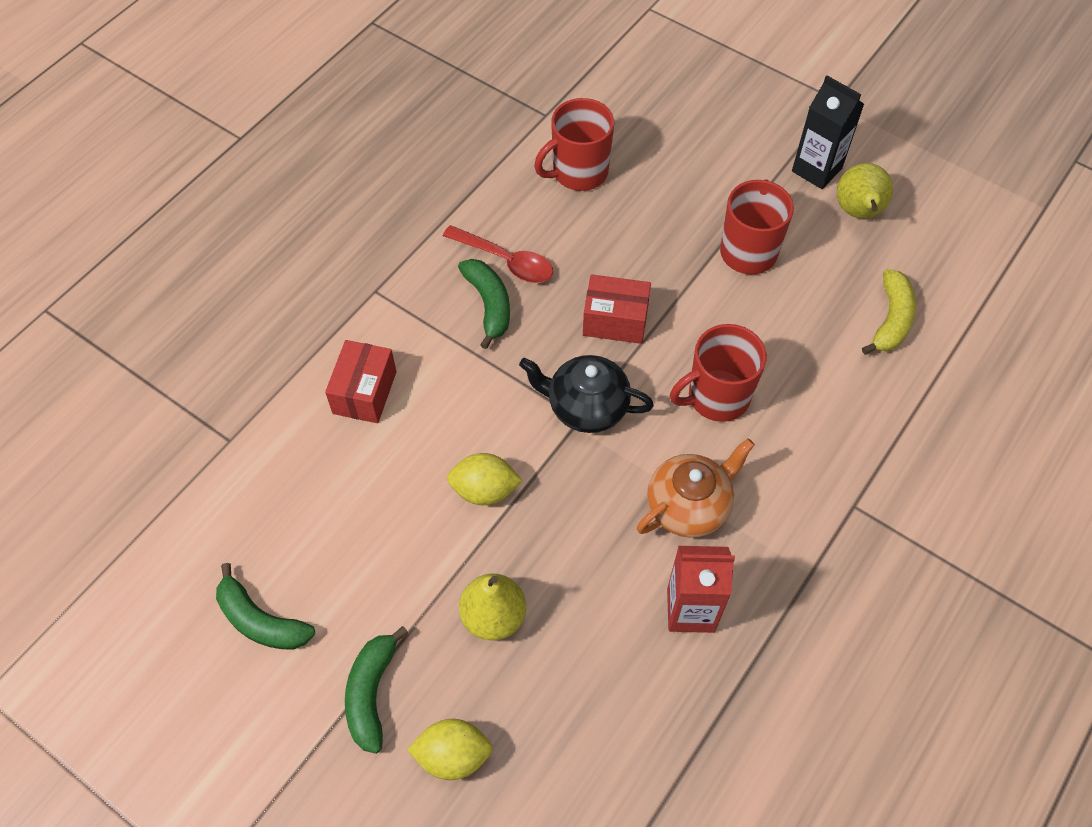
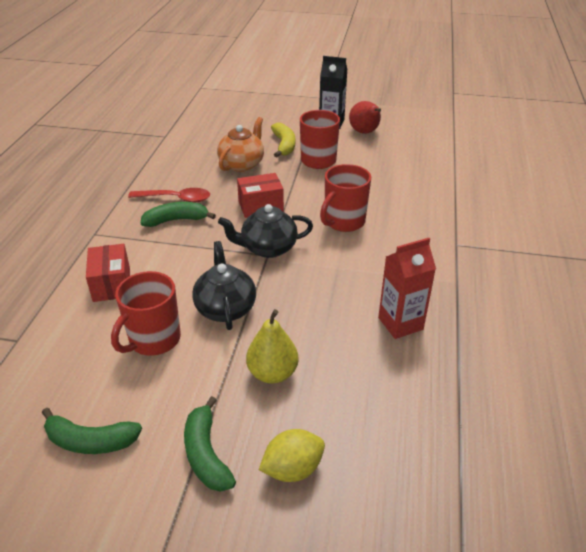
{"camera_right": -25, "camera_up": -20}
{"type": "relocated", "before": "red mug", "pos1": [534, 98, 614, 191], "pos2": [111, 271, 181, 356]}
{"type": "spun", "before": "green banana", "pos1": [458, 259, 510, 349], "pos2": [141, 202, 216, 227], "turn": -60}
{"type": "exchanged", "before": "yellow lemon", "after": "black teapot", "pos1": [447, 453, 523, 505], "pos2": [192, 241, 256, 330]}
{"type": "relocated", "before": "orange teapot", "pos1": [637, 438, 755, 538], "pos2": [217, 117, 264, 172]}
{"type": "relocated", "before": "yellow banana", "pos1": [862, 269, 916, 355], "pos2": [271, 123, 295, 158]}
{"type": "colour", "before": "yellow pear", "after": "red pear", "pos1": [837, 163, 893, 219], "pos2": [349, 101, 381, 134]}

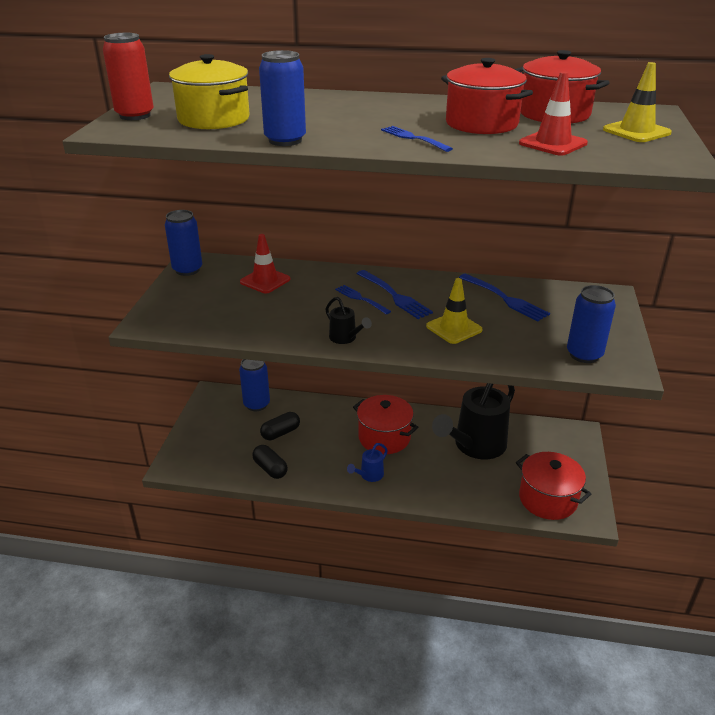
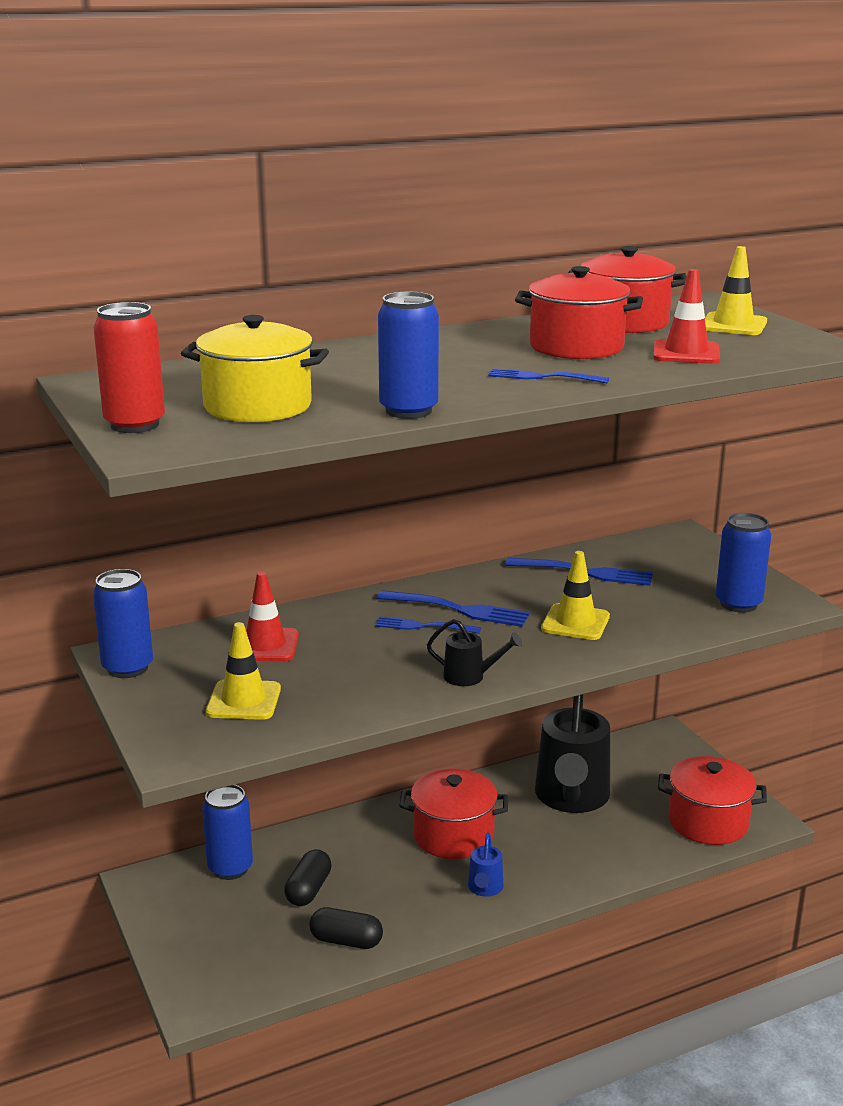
{"camera_right": -35, "camera_up": -10}
{"type": "appeared", "after": "yellow traffic cone", "pos2": [206, 622, 281, 720]}

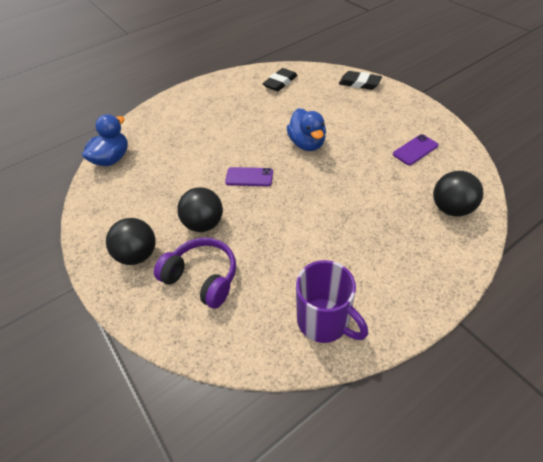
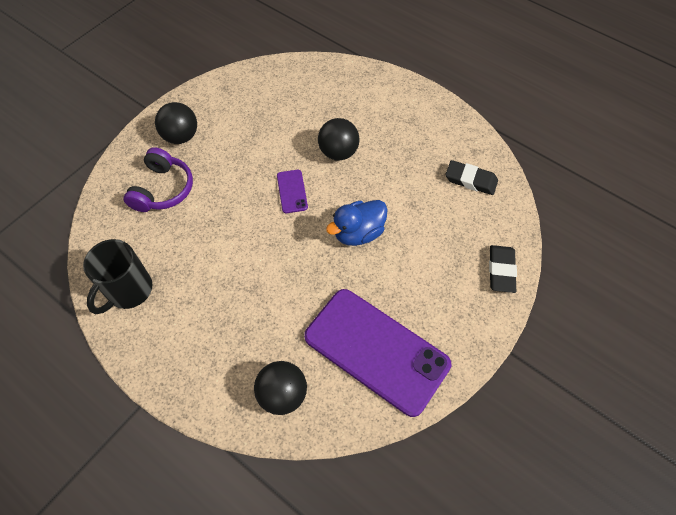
{"camera_right": 70, "camera_up": 10}
{"type": "colour", "before": "purple mug", "after": "black mug", "pos1": [296, 260, 368, 343], "pos2": [83, 239, 152, 314]}
{"type": "size", "before": "purple phone", "pos1": [393, 134, 439, 165], "pos2": [304, 289, 451, 417], "scale": 2.41}
{"type": "relocated", "before": "black ball", "pos1": [177, 187, 223, 232], "pos2": [318, 118, 359, 161]}
{"type": "missing", "before": "blue duck", "pos1": [82, 114, 128, 166]}

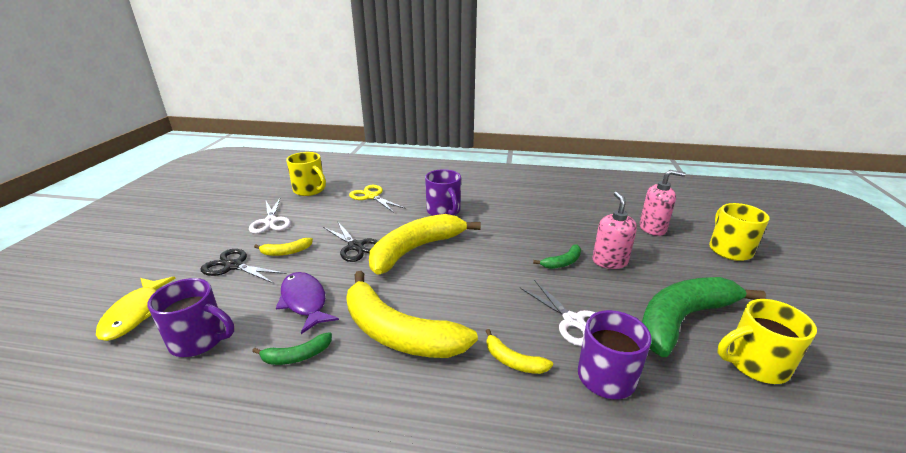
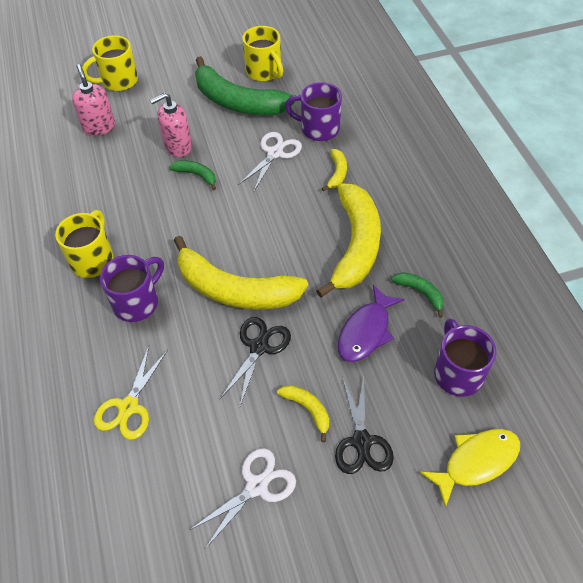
{"camera_right": -115, "camera_up": 25}
{"type": "relocated", "before": "yellow mug", "pos1": [286, 152, 326, 196], "pos2": [55, 210, 114, 278]}

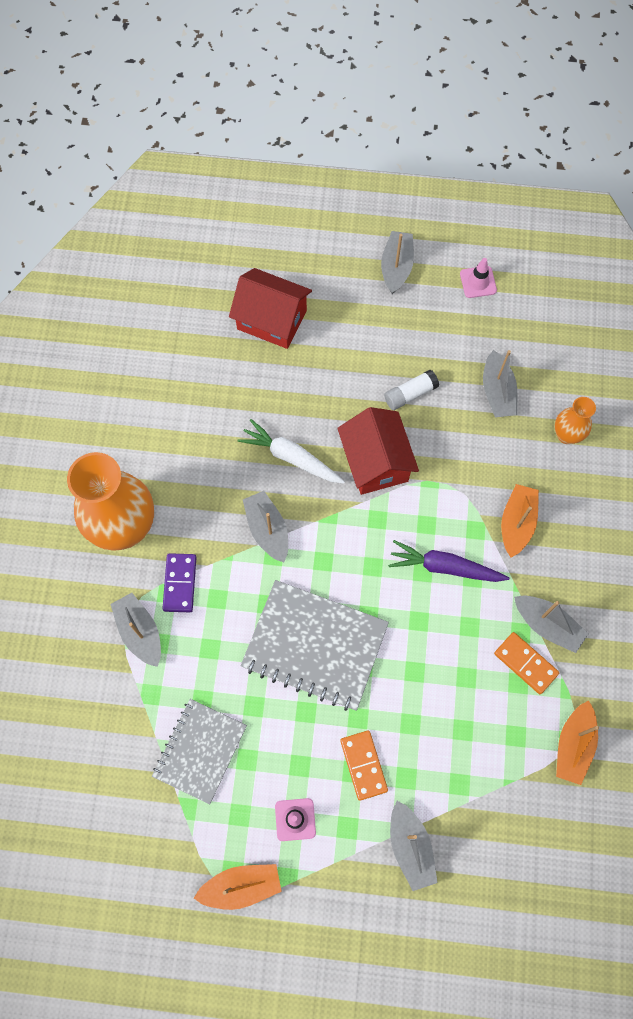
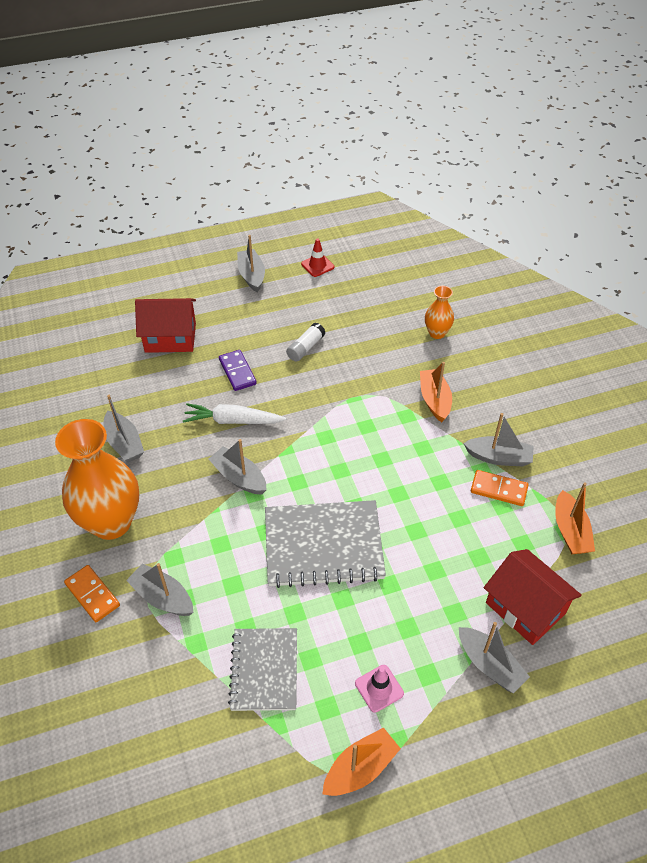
{"camera_right": -25, "camera_up": -20}
{"type": "relocated", "before": "orange domino", "pos1": [340, 730, 388, 801], "pos2": [64, 565, 120, 622]}
{"type": "relocated", "before": "grey boat", "pos1": [483, 350, 517, 417], "pos2": [103, 395, 144, 463]}
{"type": "relocated", "before": "purple domino", "pos1": [162, 553, 197, 612], "pos2": [219, 350, 257, 391]}
{"type": "colour", "before": "pink traffic cone", "after": "red traffic cone", "pos1": [460, 258, 497, 298], "pos2": [301, 239, 334, 277]}
{"type": "relocated", "before": "red house", "pos1": [337, 407, 419, 495], "pos2": [484, 549, 582, 645]}
{"type": "missing", "before": "purple carrot", "pos1": [388, 540, 509, 582]}

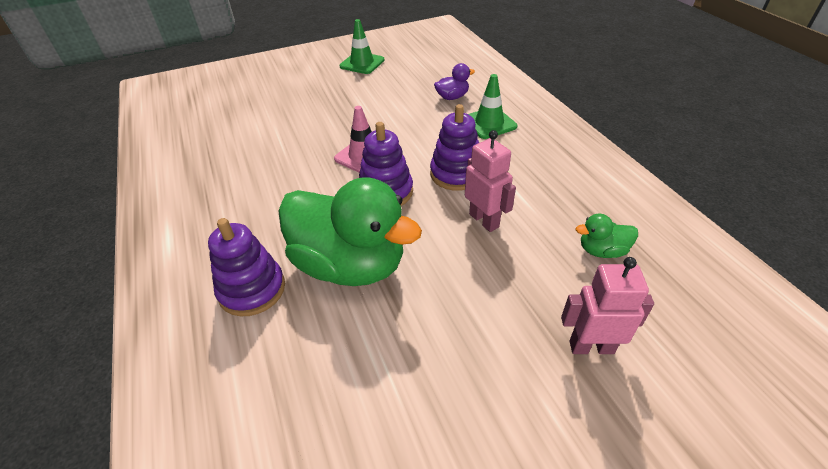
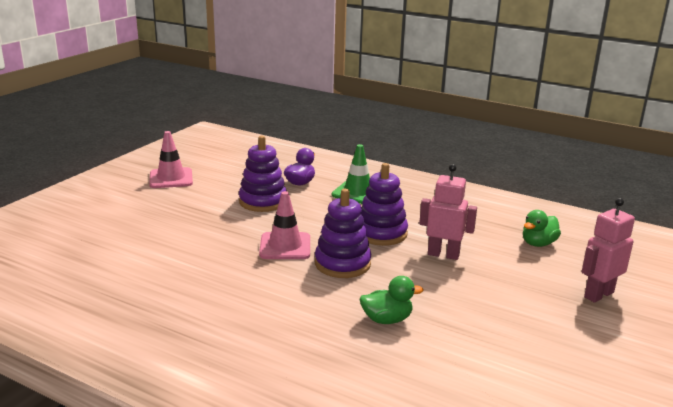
{"camera_right": -40, "camera_up": -20}
{"type": "colour", "before": "green traffic cone", "after": "pink traffic cone", "pos1": [340, 19, 384, 74], "pos2": [149, 131, 193, 188]}
{"type": "relocated", "before": "purple stacking toy", "pos1": [208, 218, 285, 316], "pos2": [239, 135, 287, 212]}
{"type": "size", "before": "green duck", "pos1": [278, 177, 422, 286], "pos2": [360, 276, 424, 324], "scale": 0.42}

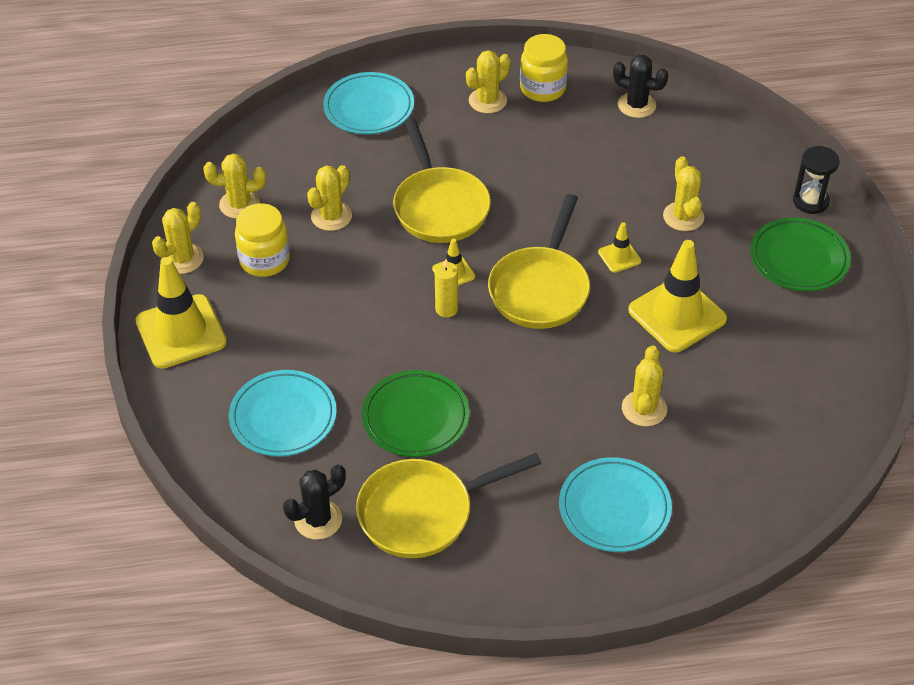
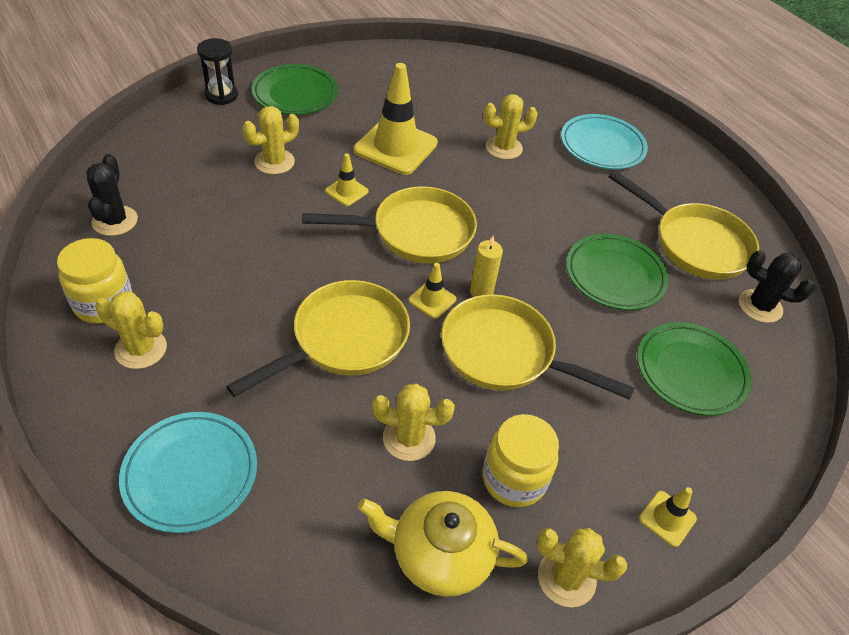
{"camera_right": -120, "camera_up": 0}
{"type": "exchanged", "before": "yellow cactus", "after": "yellow teapot", "pos1": [204, 154, 266, 219], "pos2": [358, 491, 528, 597]}
{"type": "appeared", "after": "yellow pan", "pos2": [441, 294, 635, 400]}
{"type": "colour", "before": "turquoise plate", "after": "green plate", "pos1": [229, 370, 337, 457], "pos2": [637, 322, 751, 416]}
{"type": "size", "before": "yellow traffic cone", "pos1": [136, 257, 227, 369], "pos2": [639, 487, 697, 547], "scale": 0.47}

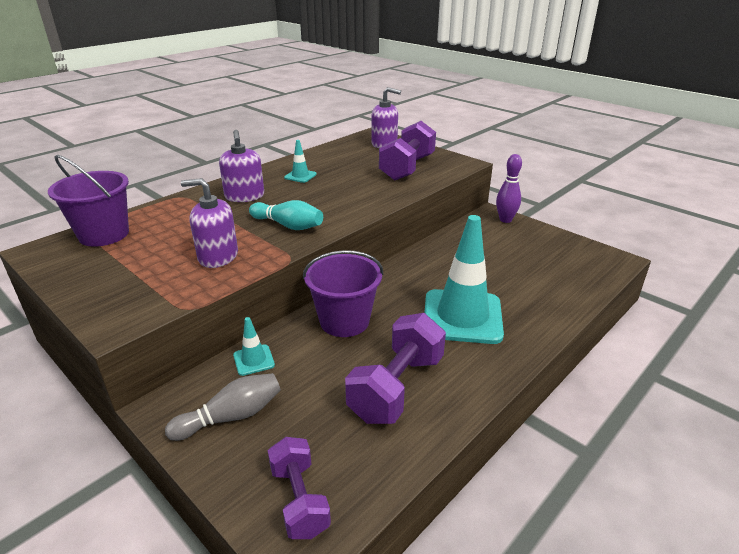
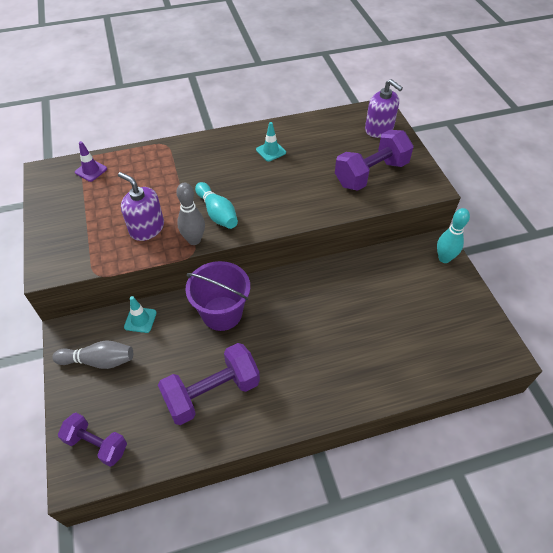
{"camera_right": 30, "camera_up": 20}
{"type": "spun", "before": "purple dumbbell", "pos1": [268, 437, 331, 539], "pos2": [58, 413, 127, 467], "turn": -75}
{"type": "exchanged", "before": "purple bucket", "after": "purple traffic cone", "pos1": [48, 155, 129, 247], "pos2": [75, 141, 107, 182]}
{"type": "appeared", "after": "grey bowling pin", "pos2": [176, 183, 205, 245]}
{"type": "colour", "before": "purple bowling pin", "after": "turquoise bowling pin", "pos1": [496, 154, 522, 223], "pos2": [437, 208, 470, 263]}
{"type": "missing", "before": "purple soap dispenser", "pos1": [219, 130, 264, 202]}
{"type": "missing", "before": "turquoise traffic cone", "pos1": [424, 215, 504, 344]}

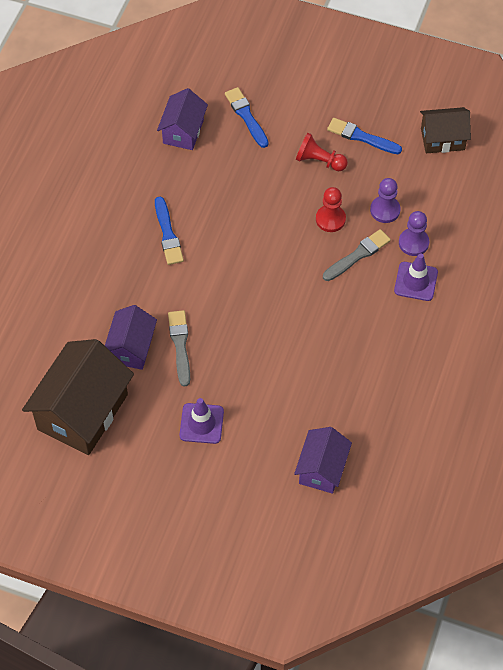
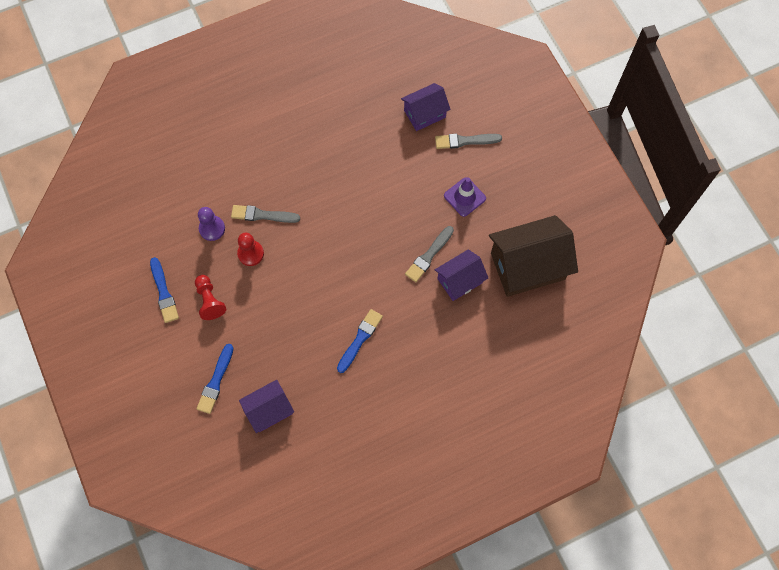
{"camera_right": -135, "camera_up": 10}
{"type": "appeared", "after": "grey brush", "pos2": [435, 134, 502, 149]}
{"type": "missing", "before": "purple traffic cone", "pos1": [394, 253, 438, 301]}
{"type": "missing", "before": "purple pawn", "pos1": [399, 211, 429, 256]}
{"type": "missing", "before": "brown house", "pos1": [420, 107, 471, 153]}

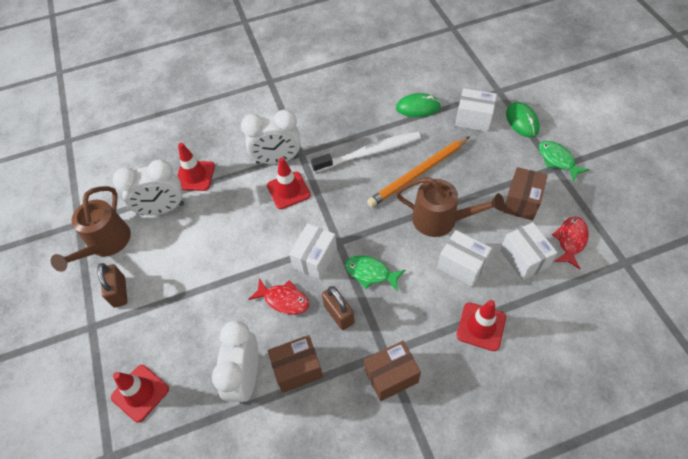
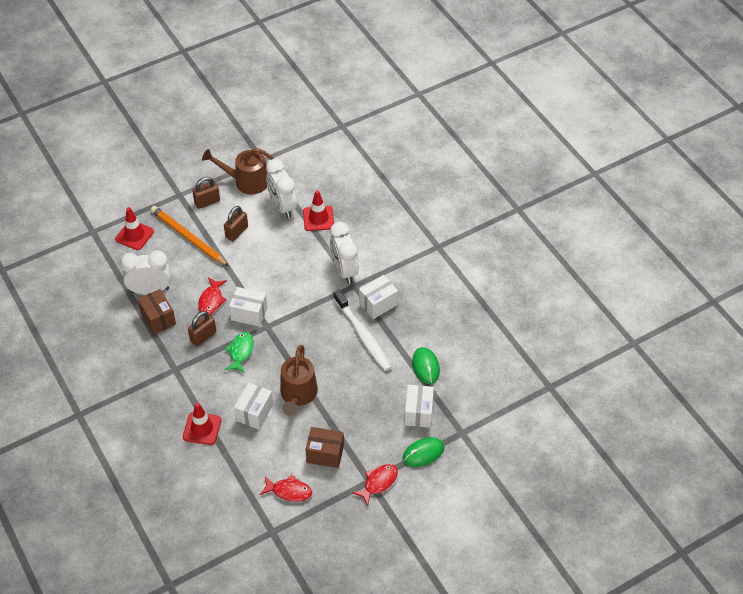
{"camera_right": 75, "camera_up": -5}
{"type": "relocated", "before": "orange pencil", "pos1": [367, 136, 470, 207], "pos2": [151, 206, 229, 266]}
{"type": "appeared", "after": "brown padlock", "pos2": [224, 206, 248, 241]}
{"type": "colour", "before": "green fish", "after": "red fish", "pos1": [539, 141, 590, 182], "pos2": [352, 464, 398, 506]}
{"type": "relocated", "before": "white box", "pos1": [500, 222, 557, 280], "pos2": [359, 275, 398, 319]}
{"type": "missing", "before": "red traffic cone", "pos1": [267, 157, 311, 209]}
{"type": "missing", "before": "brown box", "pos1": [364, 341, 421, 401]}

